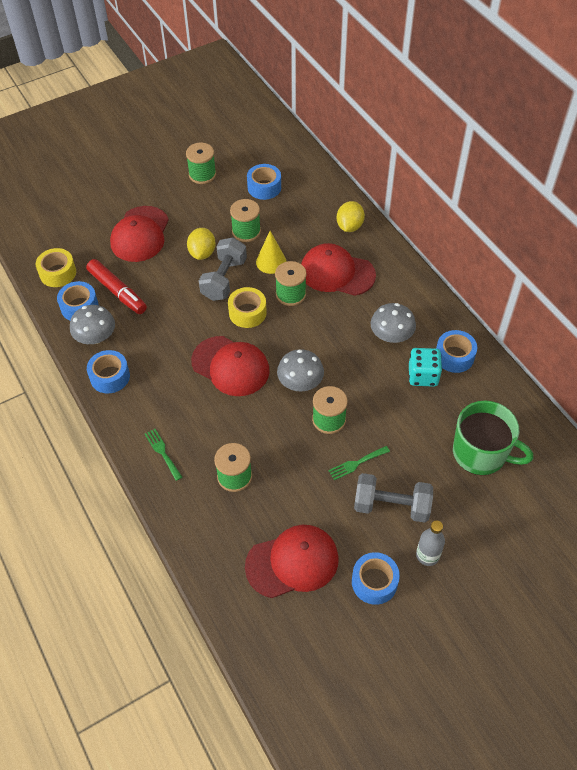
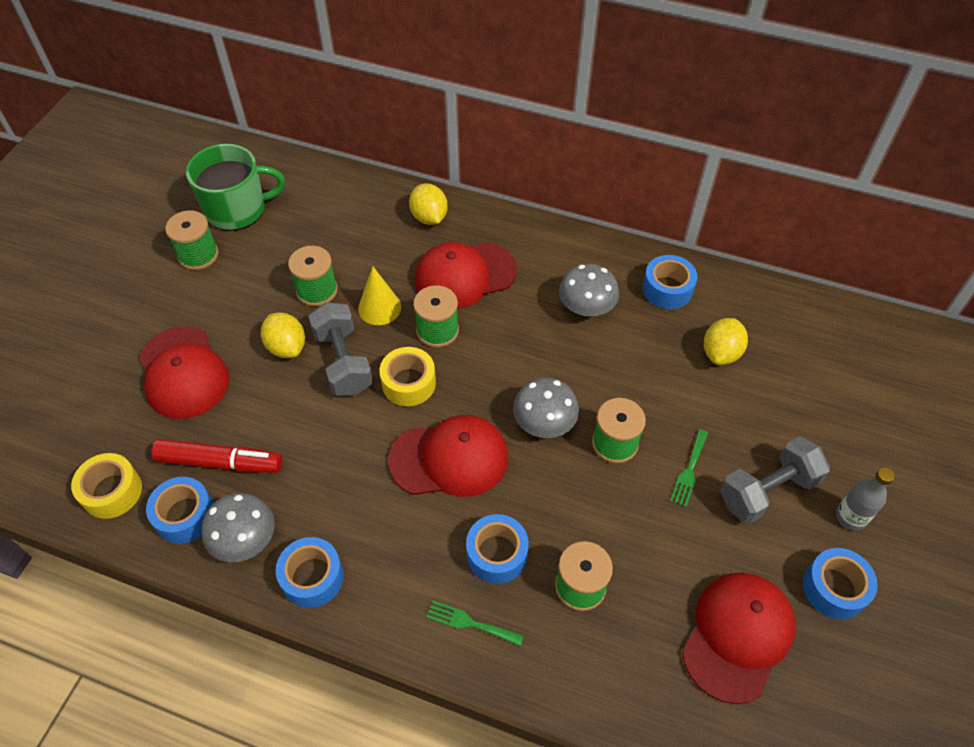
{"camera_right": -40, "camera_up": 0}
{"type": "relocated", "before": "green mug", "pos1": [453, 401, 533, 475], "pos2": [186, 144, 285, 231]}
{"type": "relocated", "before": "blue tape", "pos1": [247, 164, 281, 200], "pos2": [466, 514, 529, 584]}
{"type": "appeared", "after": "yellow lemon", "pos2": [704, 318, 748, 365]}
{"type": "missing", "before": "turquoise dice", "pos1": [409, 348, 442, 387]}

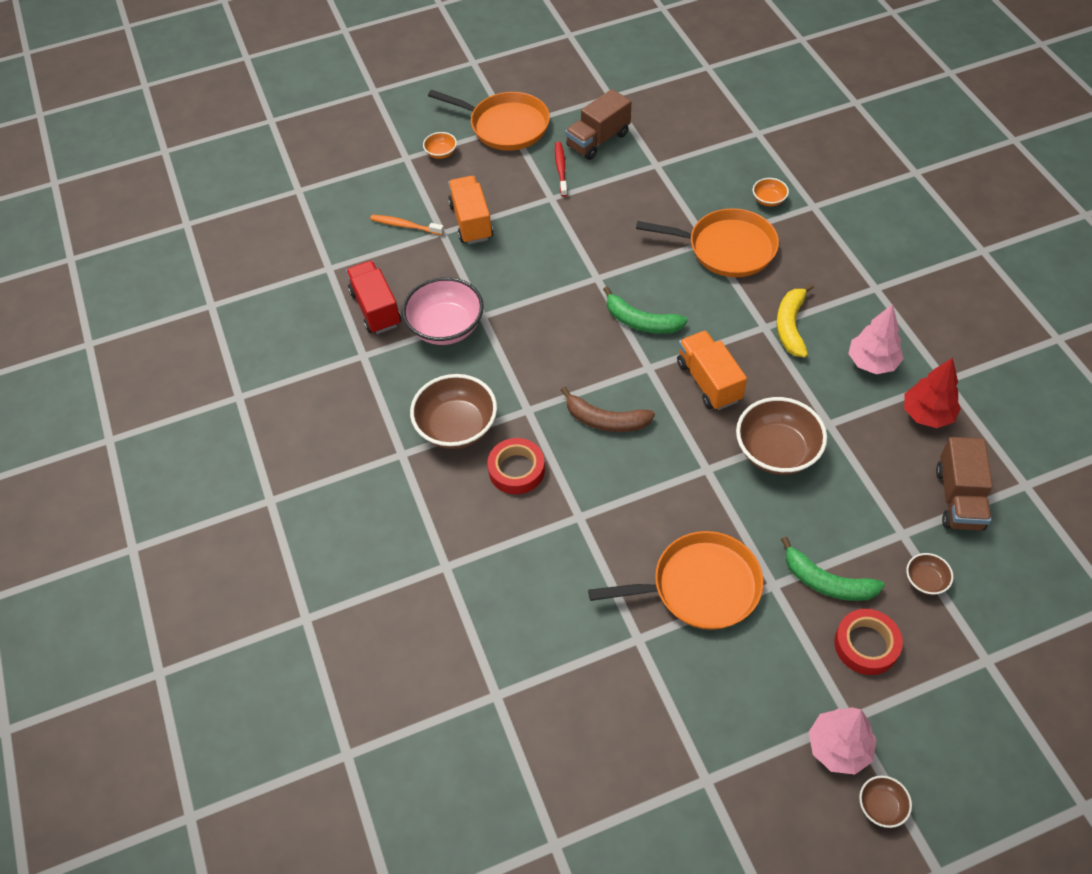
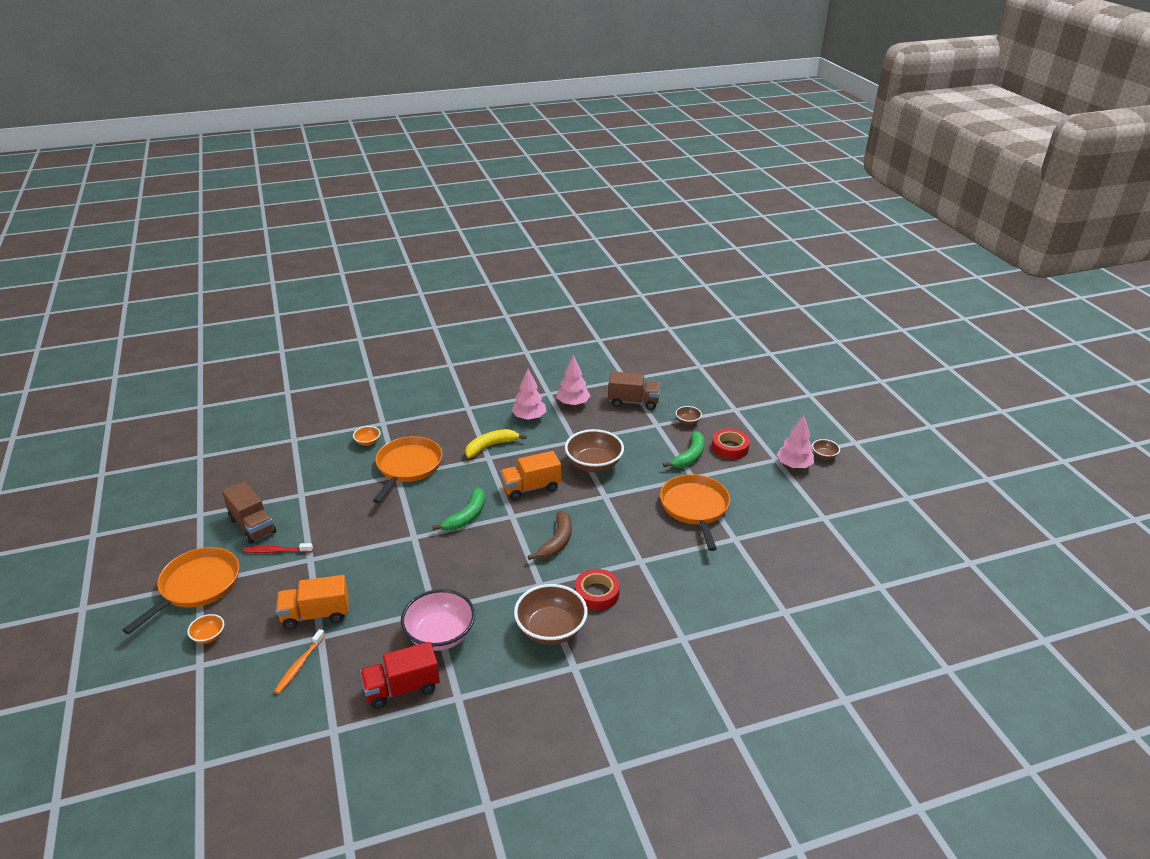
{"camera_right": -90, "camera_up": -20}
{"type": "spun", "before": "yellow banana", "pos1": [776, 283, 814, 357], "pos2": [465, 429, 527, 458], "turn": 135}
{"type": "colour", "before": "red tree", "after": "pink tree", "pos1": [904, 358, 961, 428], "pos2": [556, 355, 590, 406]}

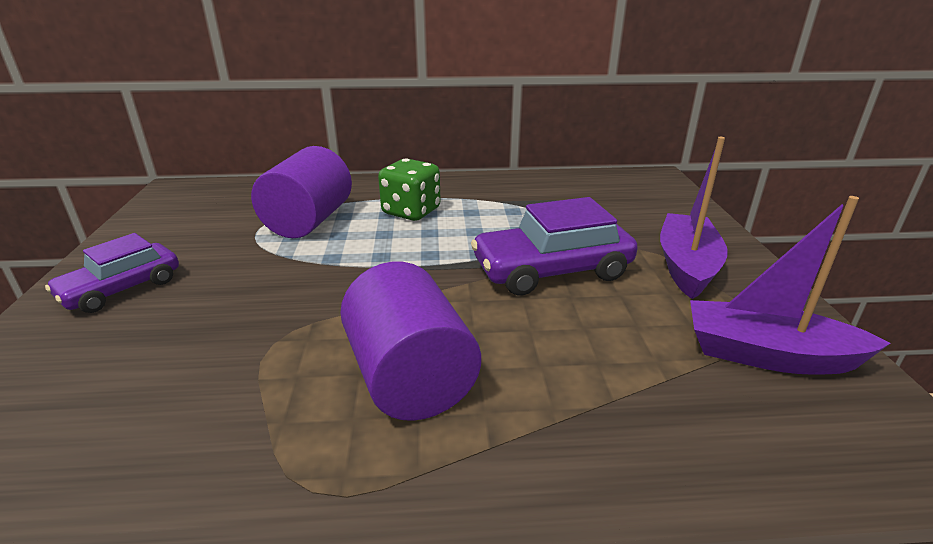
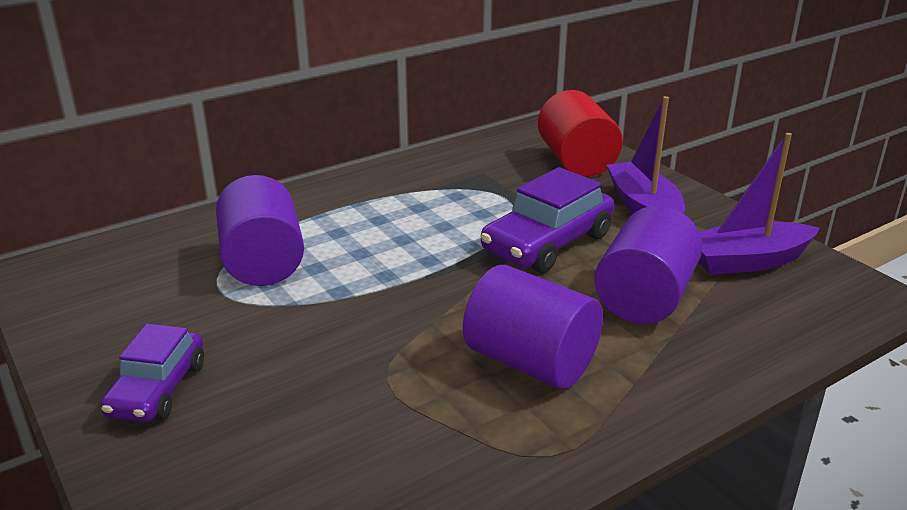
{"camera_right": -30, "camera_up": 0}
{"type": "appeared", "after": "red cylinder", "pos2": [538, 90, 623, 177]}
{"type": "appeared", "after": "purple cylinder", "pos2": [594, 206, 702, 324]}
{"type": "missing", "before": "green dice", "pos1": [378, 158, 441, 221]}

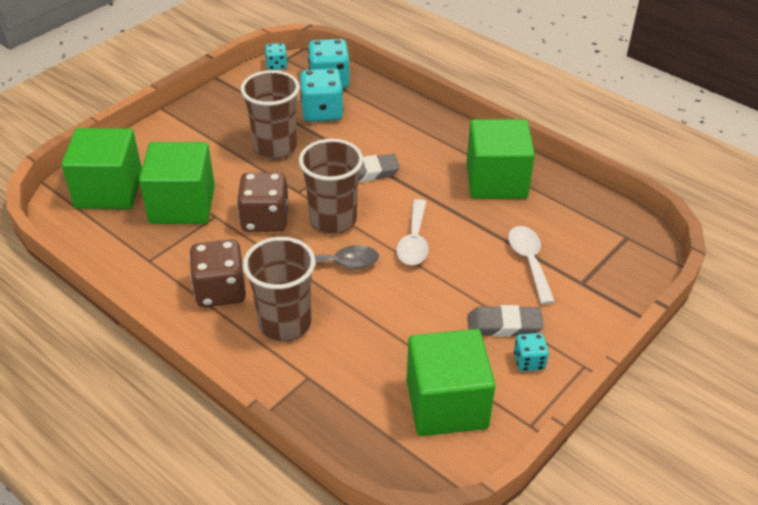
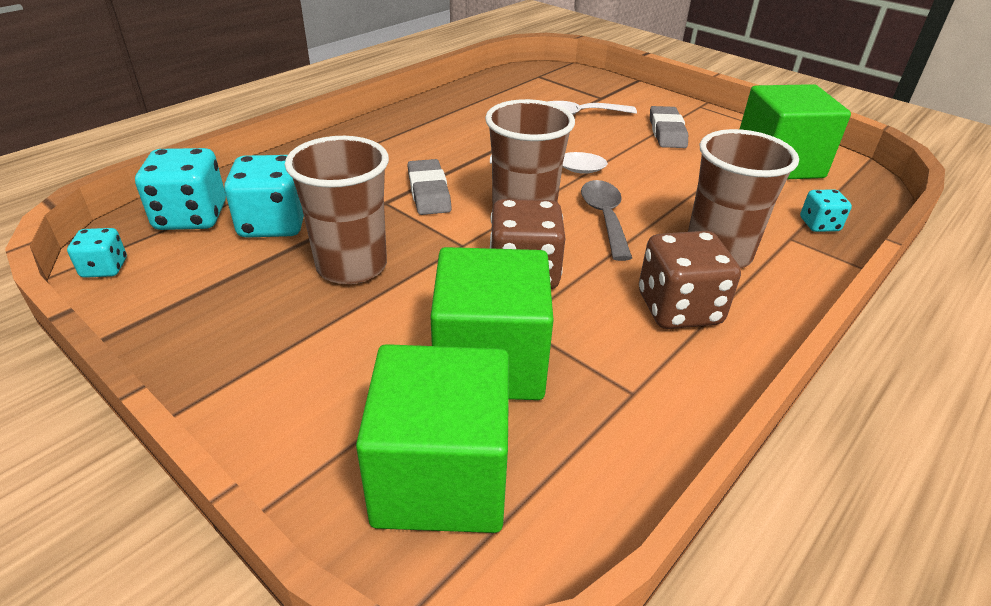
{"camera_right": -90, "camera_up": -5}
{"type": "relocated", "before": "turquoise dice", "pos1": [514, 333, 549, 371], "pos2": [800, 189, 852, 232]}
{"type": "missing", "before": "green cube", "pos1": [466, 119, 535, 199]}

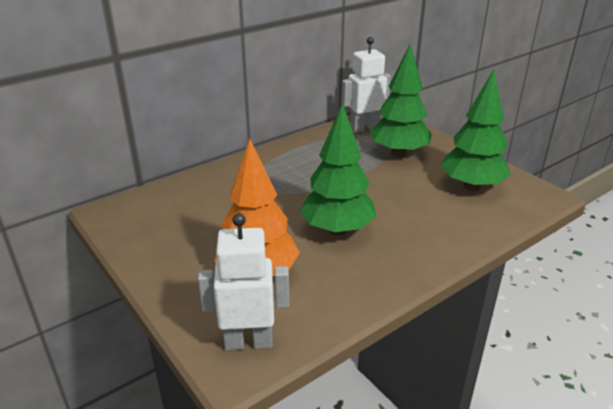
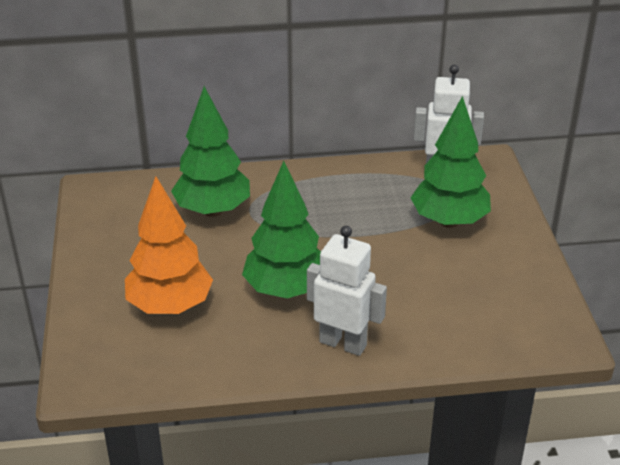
{"camera_right": 30, "camera_up": 5}
{"type": "relocated", "before": "green tree", "pos1": [440, 70, 511, 191], "pos2": [171, 86, 250, 217]}
{"type": "relocated", "before": "white robot", "pos1": [198, 213, 289, 350], "pos2": [307, 226, 387, 356]}

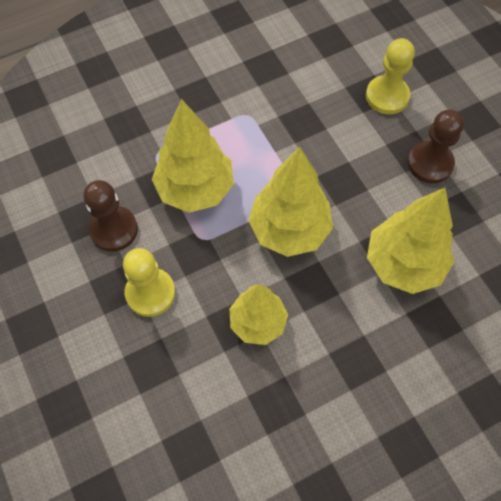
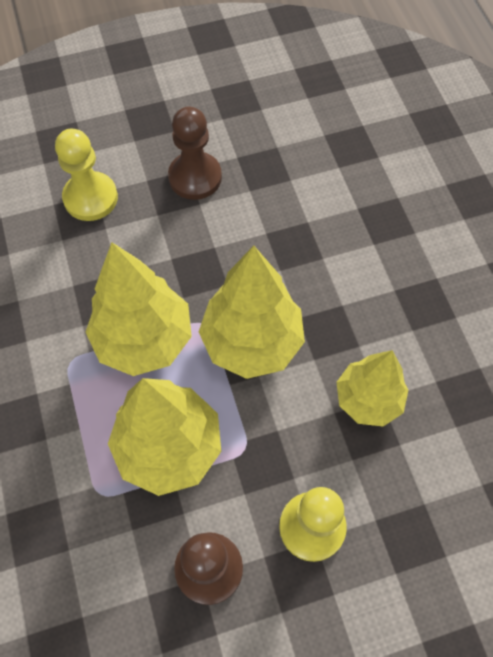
{"camera_right": -80, "camera_up": 0}
{"type": "relocated", "before": "yellow tree", "pos1": [367, 188, 454, 294], "pos2": [86, 242, 192, 376]}

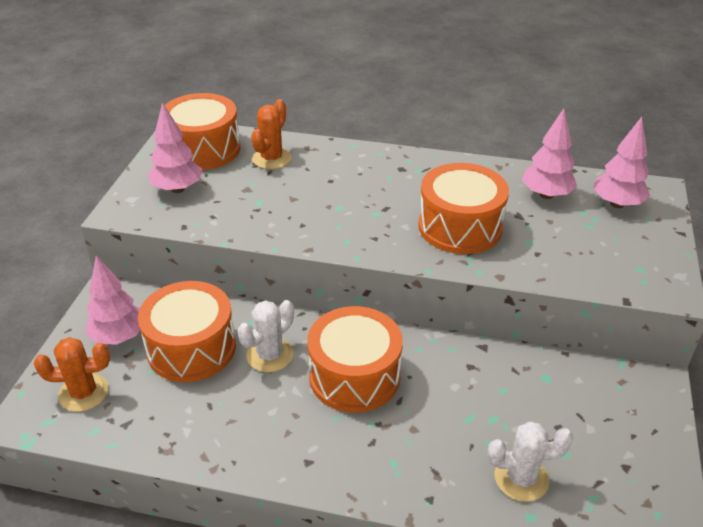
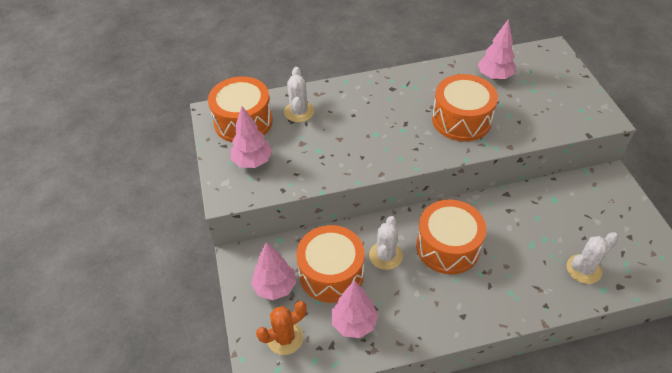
{"camera_right": -25, "camera_up": 10}
{"type": "colour", "before": "orange cactus", "after": "white cactus", "pos1": [251, 99, 292, 169], "pos2": [284, 67, 314, 122]}
{"type": "relocated", "before": "pink tree", "pos1": [593, 117, 650, 208], "pos2": [331, 280, 378, 338]}

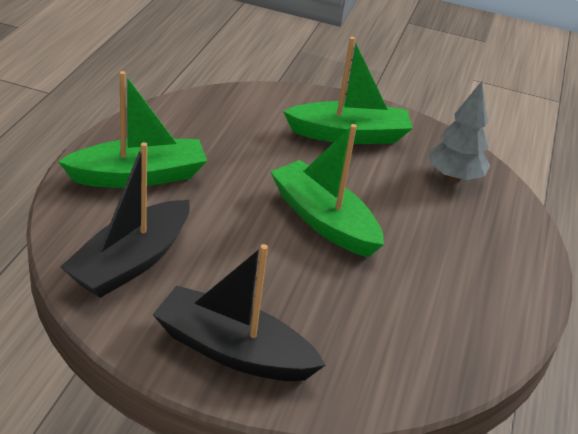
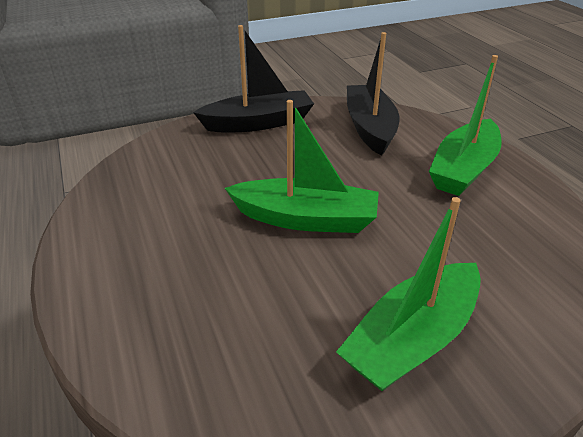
{"camera_right": 145, "camera_up": 0}
{"type": "missing", "before": "grey tree", "pos1": [429, 81, 490, 182]}

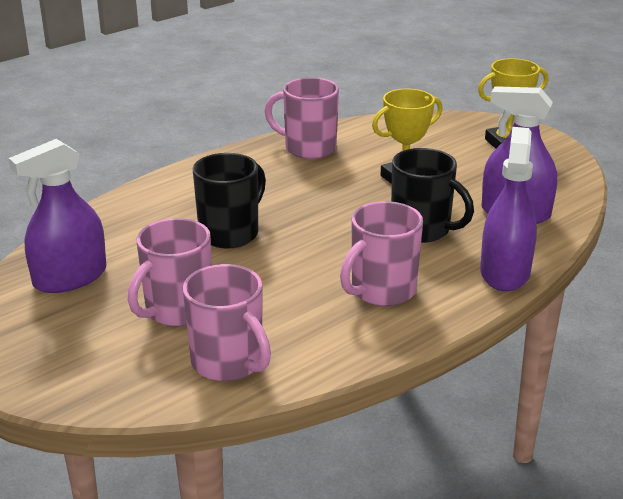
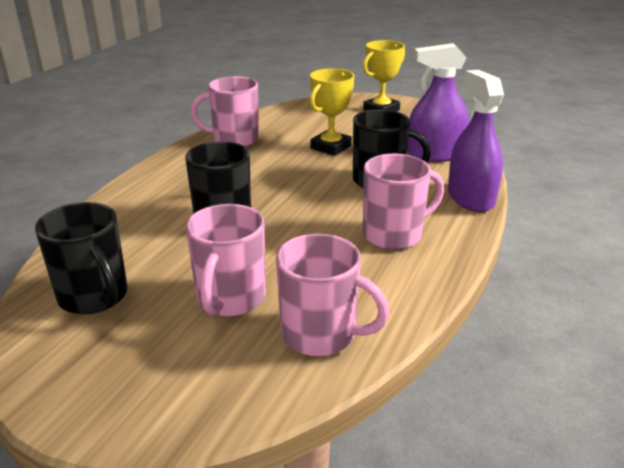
{"camera_right": -25, "camera_up": 0}
{"type": "exchanged", "before": "purple spray bottle", "after": "black mug", "pos1": [9, 139, 106, 293], "pos2": [35, 202, 128, 314]}
{"type": "spun", "before": "pink mug", "pos1": [340, 201, 423, 306], "pos2": [363, 154, 444, 250], "turn": -135}

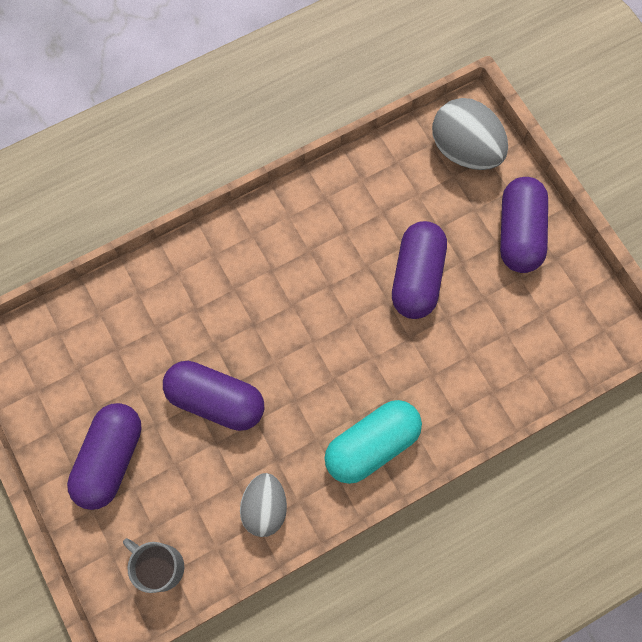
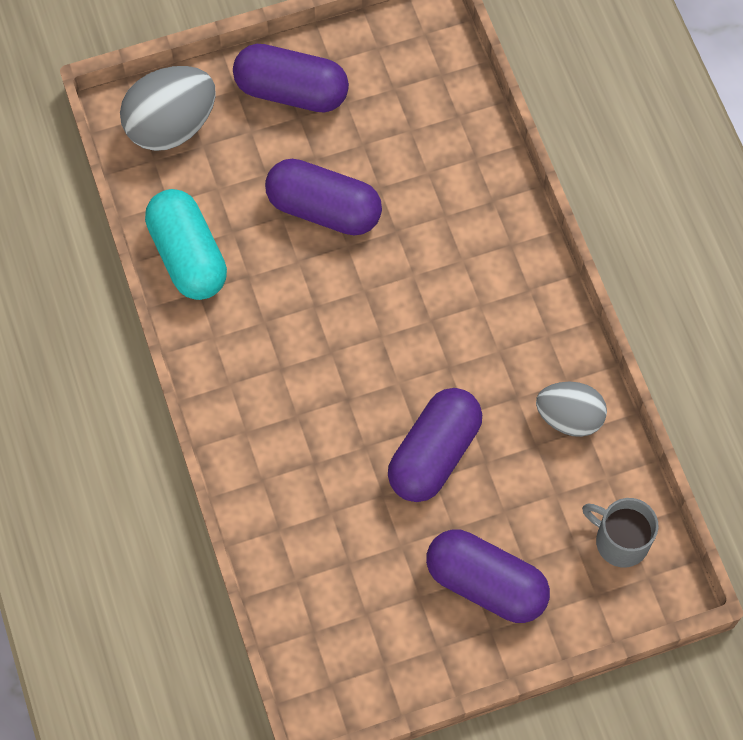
{"camera_right": -80, "camera_up": -5}
{"type": "relocated", "before": "turquoise capsule", "pos1": [325, 400, 422, 484], "pos2": [145, 189, 227, 300]}
{"type": "spun", "before": "grey mug", "pos1": [123, 538, 184, 593], "pos2": [582, 498, 658, 567], "turn": 75}

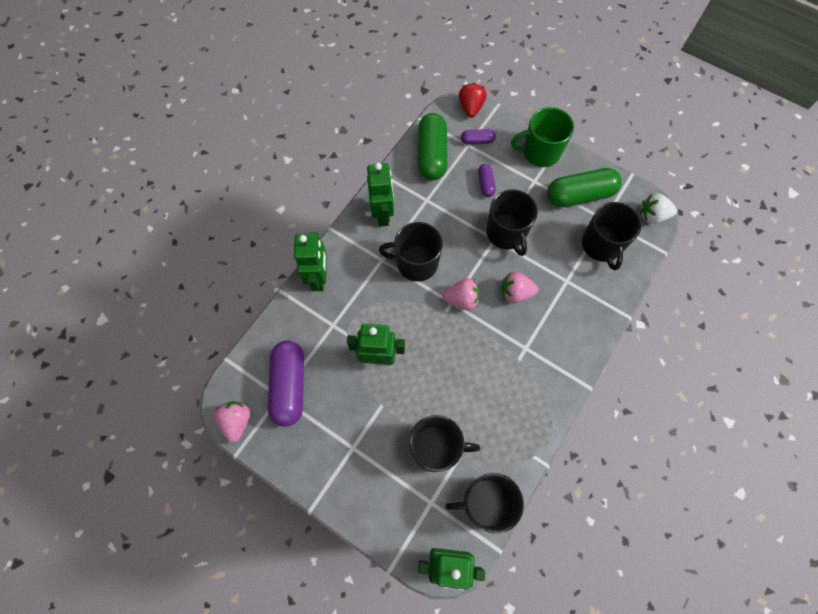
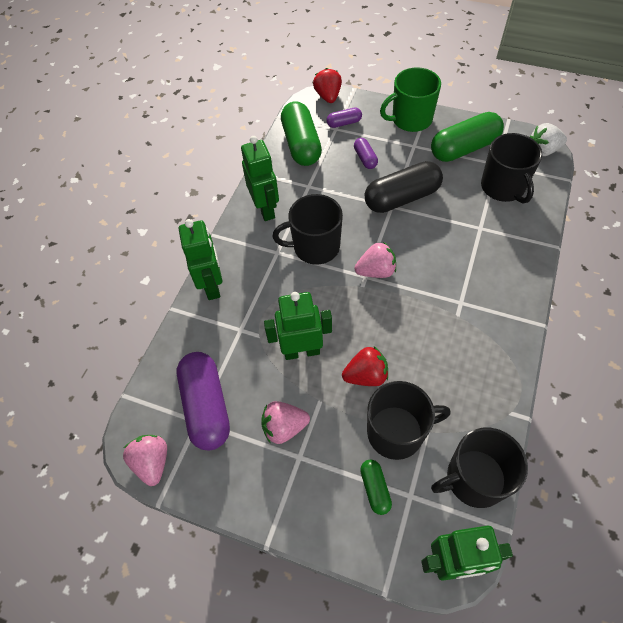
{"camera_right": -10, "camera_up": -10}
{"type": "relocated", "before": "pink strawberry", "pos1": [501, 272, 538, 304], "pos2": [261, 401, 310, 444]}
{"type": "appeared", "after": "red strawberry", "pos2": [342, 347, 388, 386]}
{"type": "appeared", "after": "green capsule", "pos2": [360, 460, 392, 515]}
{"type": "exchanged", "before": "black mug", "after": "black capsule", "pos1": [486, 190, 538, 256], "pos2": [365, 161, 443, 213]}

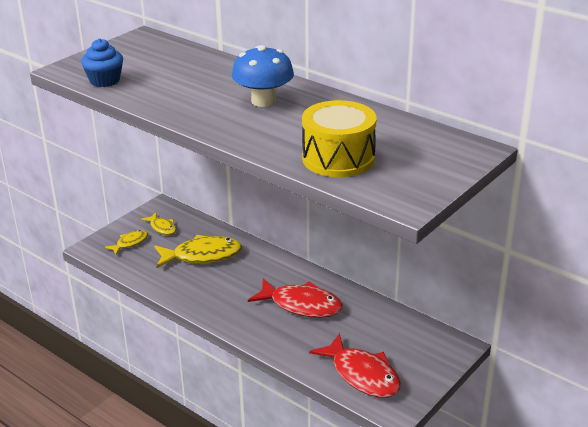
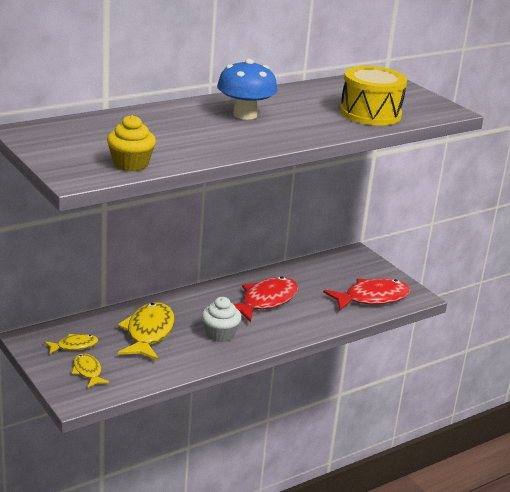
{"camera_right": -75, "camera_up": -5}
{"type": "colour", "before": "blue cupcake", "after": "yellow cupcake", "pos1": [81, 38, 123, 87], "pos2": [107, 115, 156, 171]}
{"type": "appeared", "after": "white cupcake", "pos2": [202, 297, 241, 342]}

